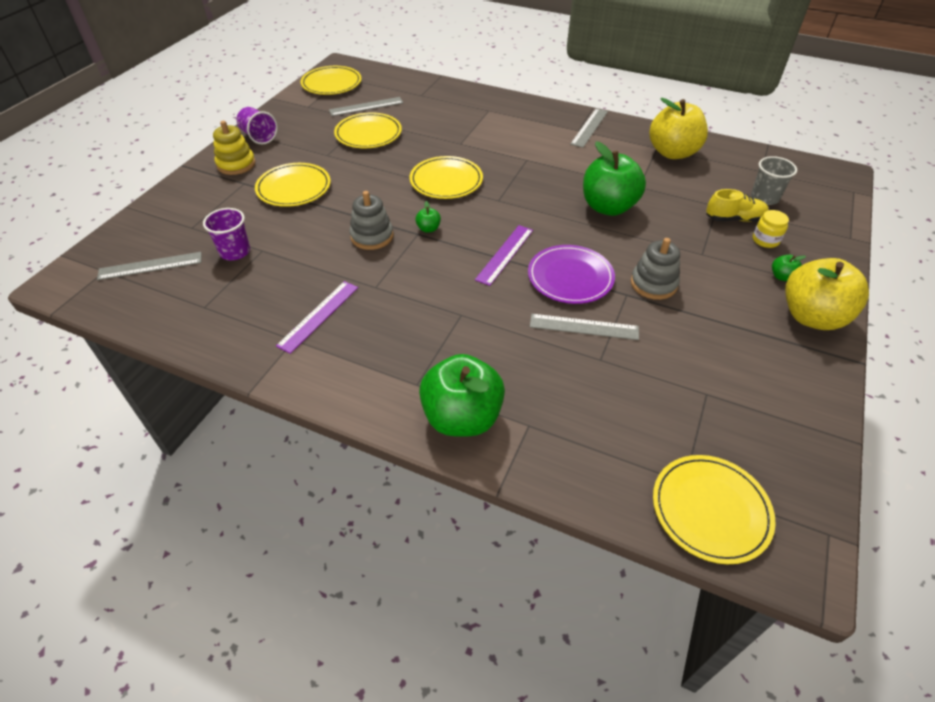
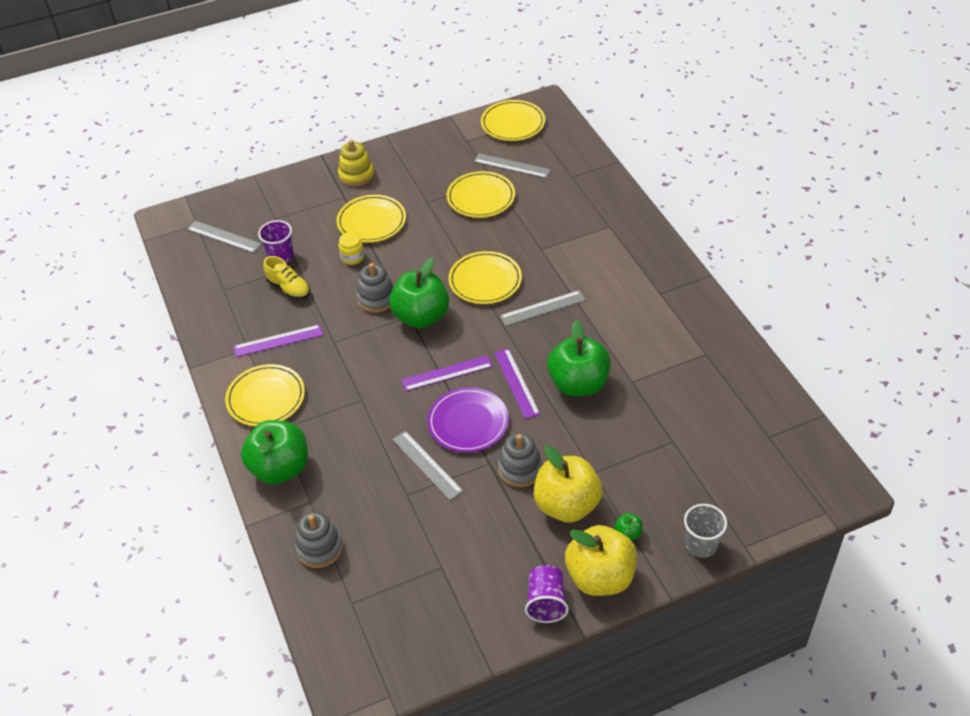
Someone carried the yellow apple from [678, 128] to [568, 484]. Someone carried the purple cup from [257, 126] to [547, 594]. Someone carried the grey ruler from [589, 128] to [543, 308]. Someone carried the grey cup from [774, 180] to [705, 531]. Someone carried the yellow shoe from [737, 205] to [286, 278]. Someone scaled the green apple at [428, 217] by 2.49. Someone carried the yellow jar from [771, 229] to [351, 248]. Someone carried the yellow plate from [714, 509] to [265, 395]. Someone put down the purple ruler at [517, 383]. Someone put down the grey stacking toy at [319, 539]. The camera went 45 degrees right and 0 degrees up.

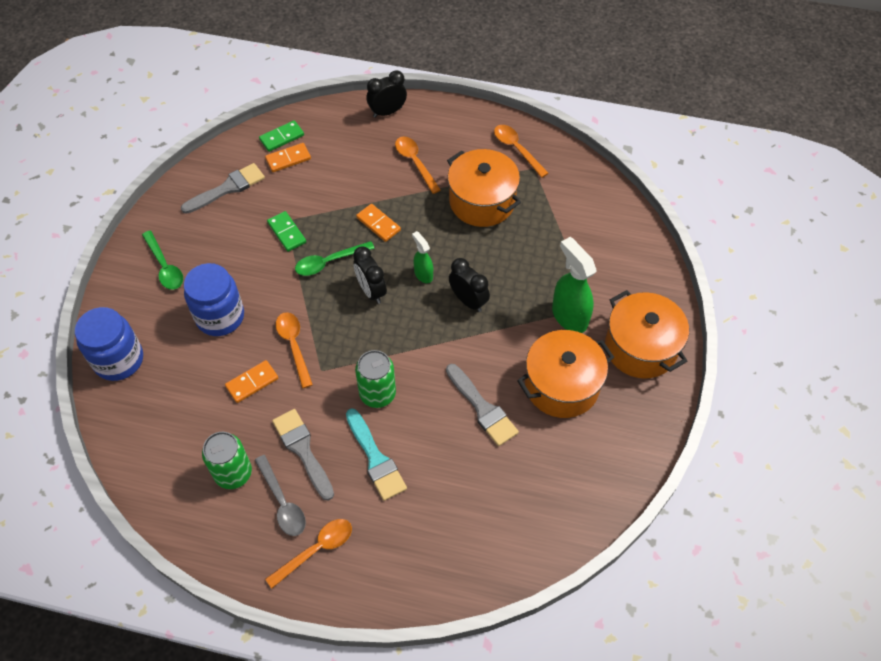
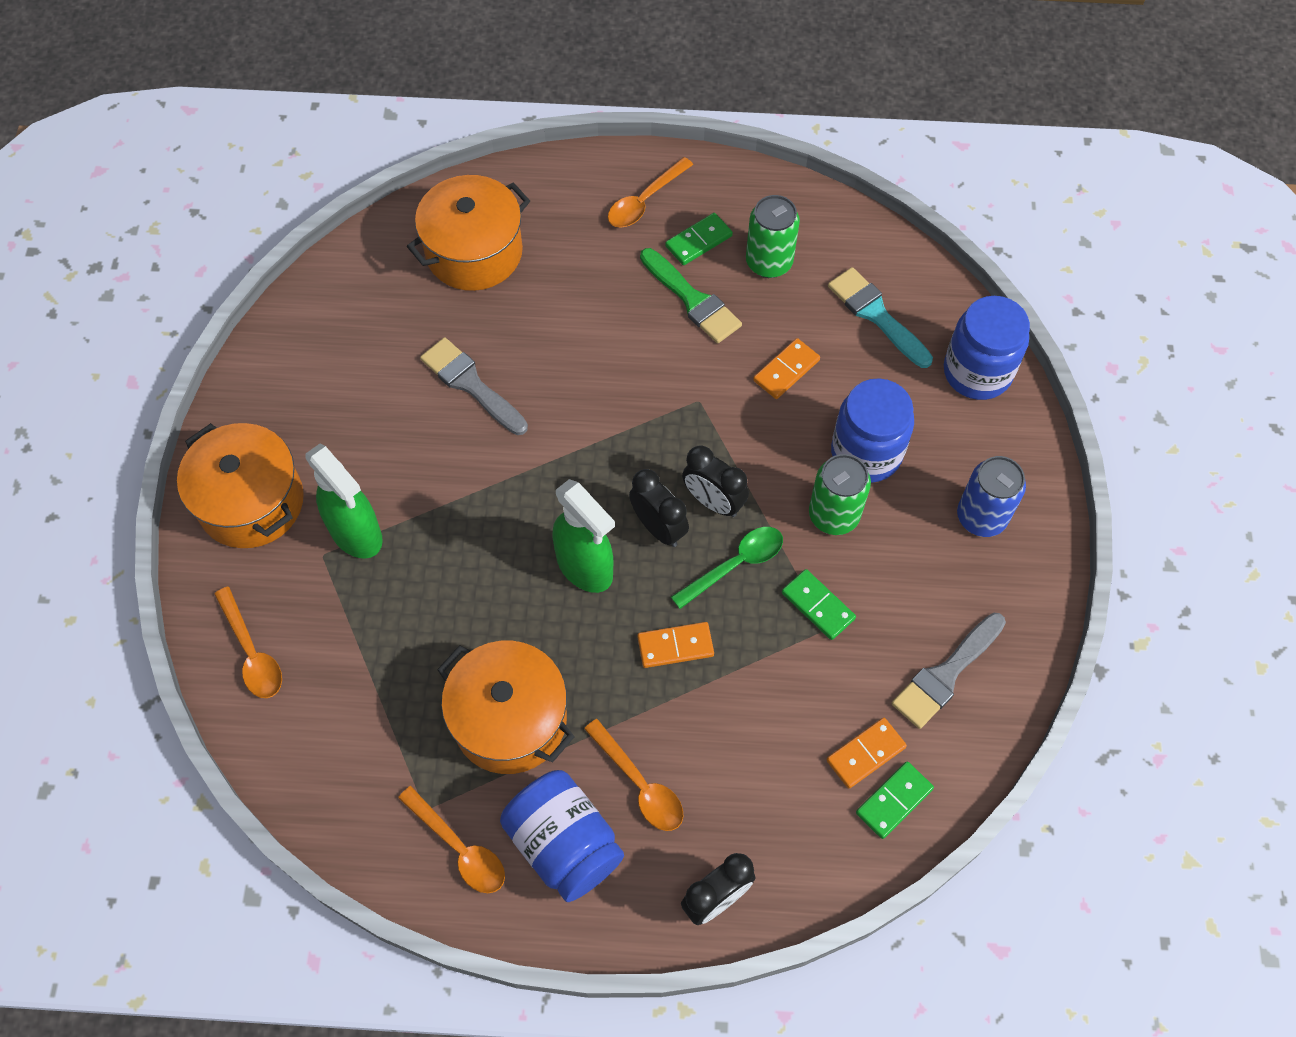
Someone rotated the orange domino at [378, 223] by 45 degrees counterclockwise. Someone swapped the green spoon at [162, 260] for the blue can at [991, 496]. Someone scaled the green spray bottle at [422, 257] by 1.79. Someone carried the black clock from [469, 285] to [715, 481]. Someone carried the orange spoon from [294, 350] to [248, 642]. Someone carried the orange pot from [565, 374] to [468, 233]. Someone carried the green can from [375, 379] to [840, 494]. Someone carried the turquoise brush from [376, 454] to [880, 317]. Someone repainted the grey brush at [303, 455], which became the green brush at [691, 295]. Someone swapped the grey spoon at [280, 495] for the green domino at [699, 239]. Someone put down the blue jar at [562, 836]. The camera went 170 degrees right and 5 degrees up.

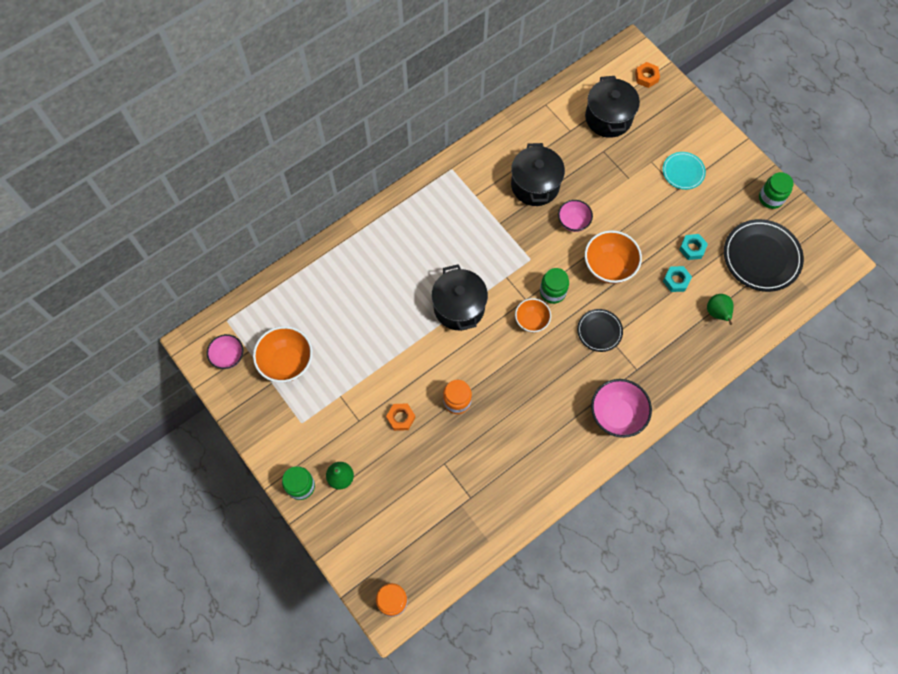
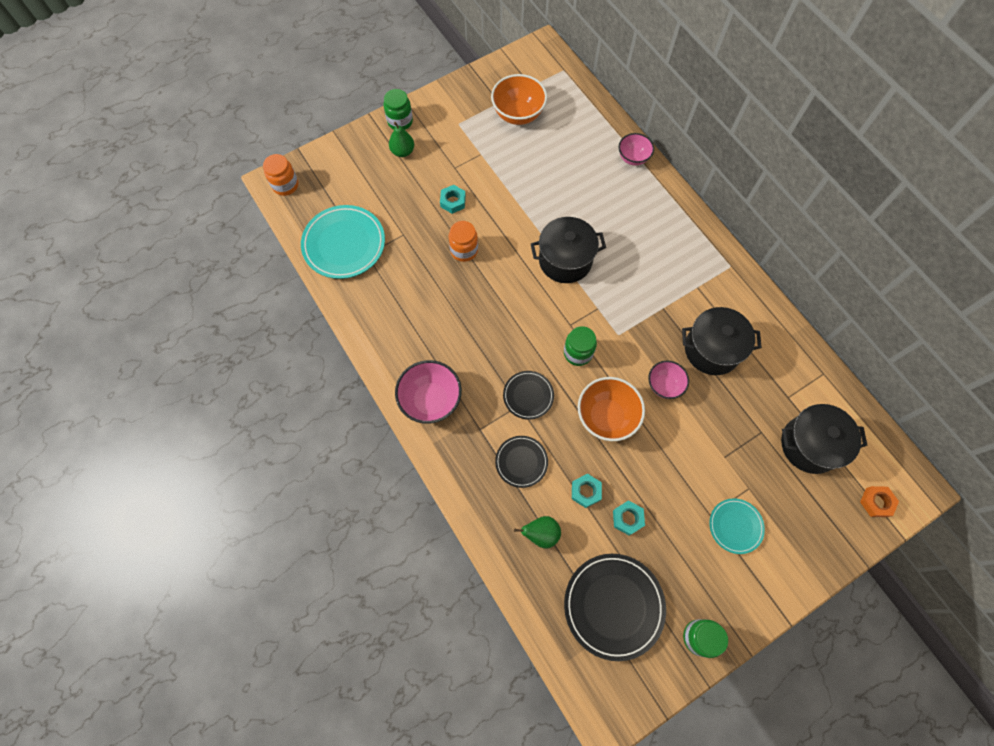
Someone took away the orange bowl at [533, 315]. Someone carried the pink bowl from [225, 351] to [636, 149]. Someone repainted the orange nut at [400, 417], which became the turquoise nut at [453, 199]. Someone put down the turquoise plate at [343, 242]. Someone put down the black plate at [521, 462]. The camera went 95 degrees right and 0 degrees up.

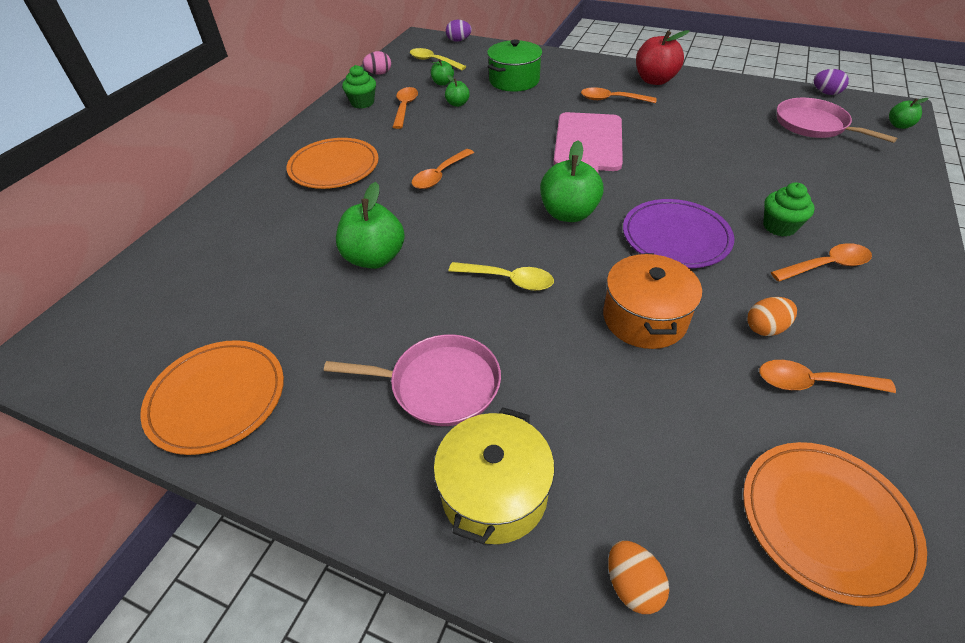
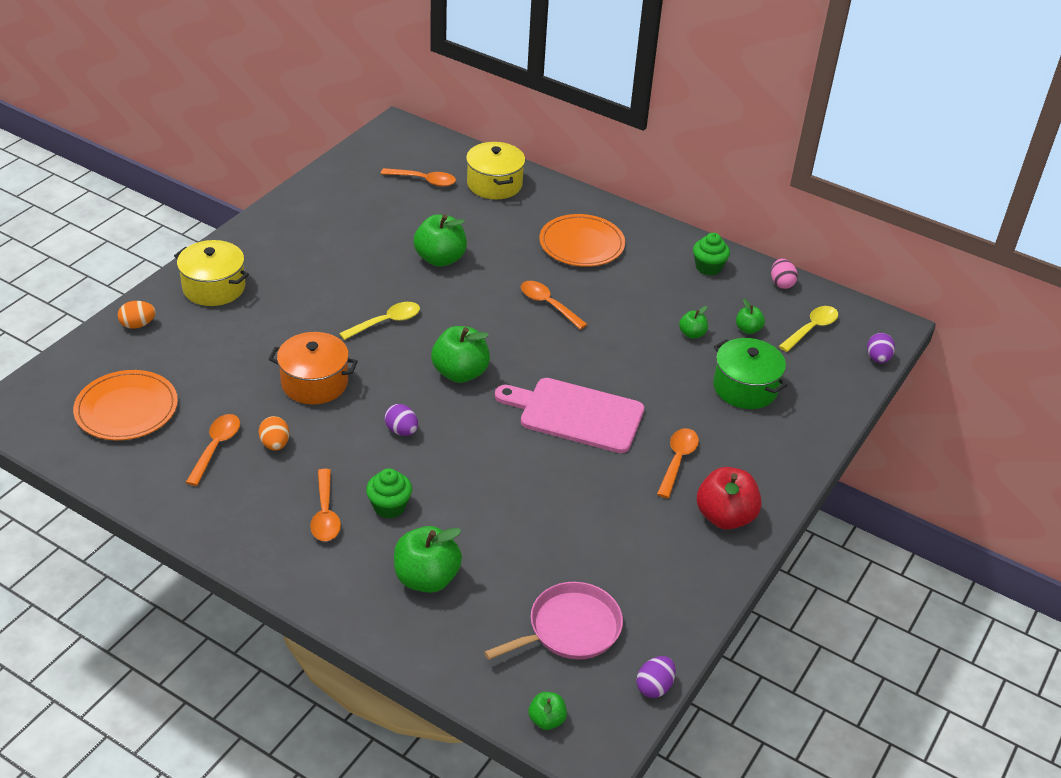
Someone carried the orange spoon from [405, 108] to [418, 177]. Someone swapped the purple plate at [678, 233] for the purple egg at [401, 420]. Someone rotated the yellow spoon at [501, 276] by 150 degrees counterclockwise. Someone took away the pink pan at [412, 380]. Someone took away the orange plate at [212, 397]. Someone put down the yellow pot at [495, 170]. Someone put down the green apple at [428, 559]. The camera went 95 degrees right and 5 degrees down.

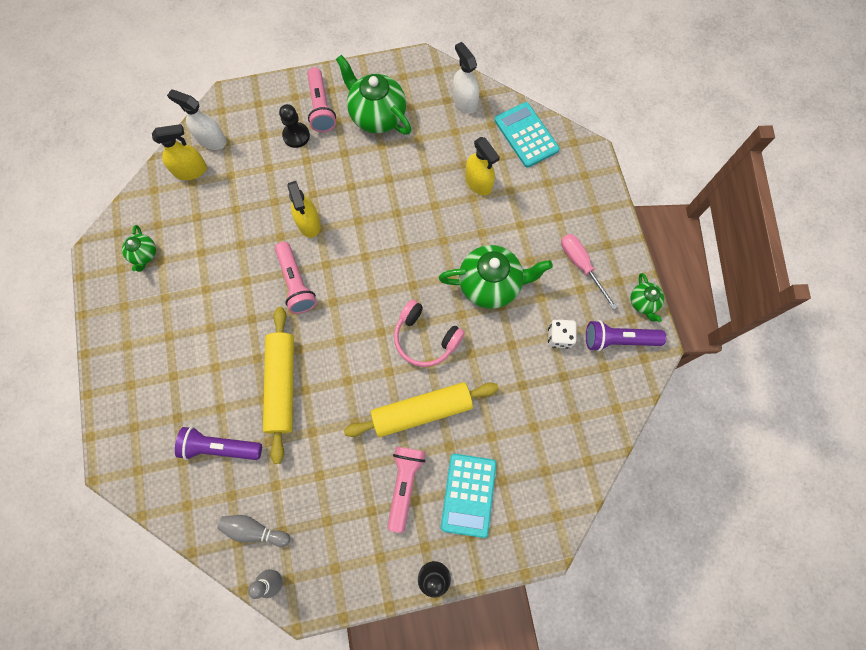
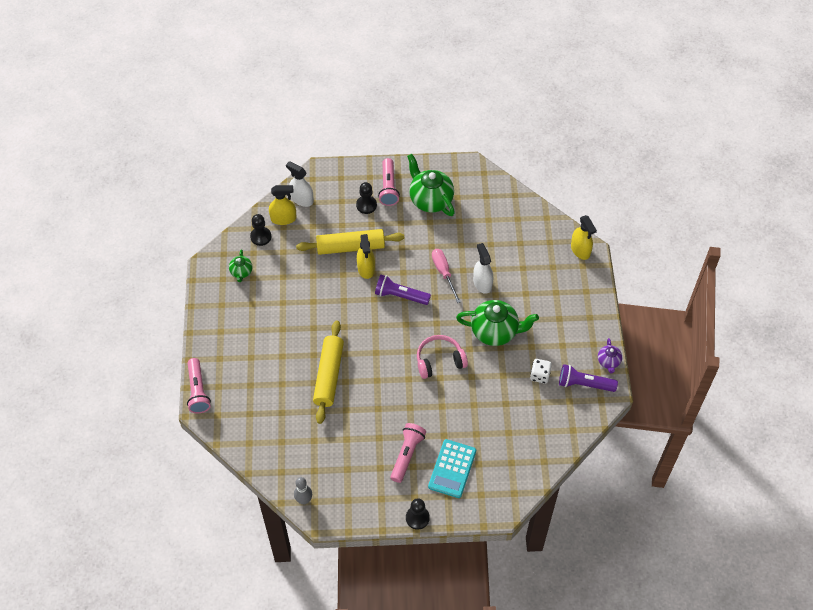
Someone carried the white spray bottle from [466, 78] to [483, 268]. Someone took away the turquoise calculator at [527, 135]. Someone carried the yellow spray bottle from [482, 166] to [584, 237]. Someone carried the pink screwdriver from [589, 271] to [446, 276]. Someone carried the pink flashlight from [296, 278] to [199, 385]. Someone repainted the green teapot at [647, 297], which became the purple teapot at [610, 355]. Someone rotated the pink headphones at [429, 333] by 120 degrees clockwise. Someone carried the yellow rolling pin from [421, 409] to [350, 242]. Someone carried the purple flashlight from [218, 443] to [403, 290]. Someone took away the grey bowling pin at [253, 531]. Someone put down the black pawn at [260, 230]. The camera went 10 degrees right and 15 degrees down.

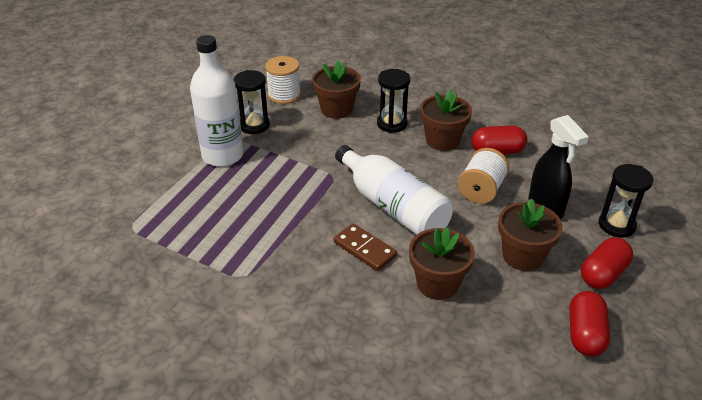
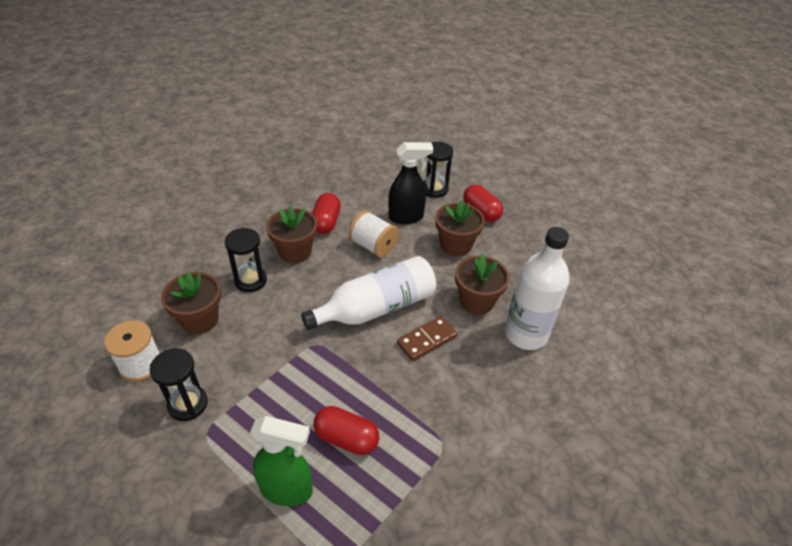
Someone carried the white bottle from [217, 101] to [537, 288]. Someone carried the red capsule from [589, 323] to [346, 430]. Someone put down the green spray bottle at [281, 461]. The camera went 80 degrees left and 5 degrees up.

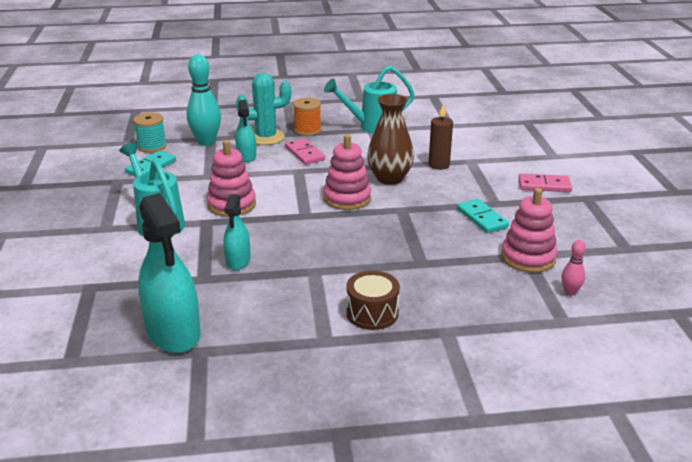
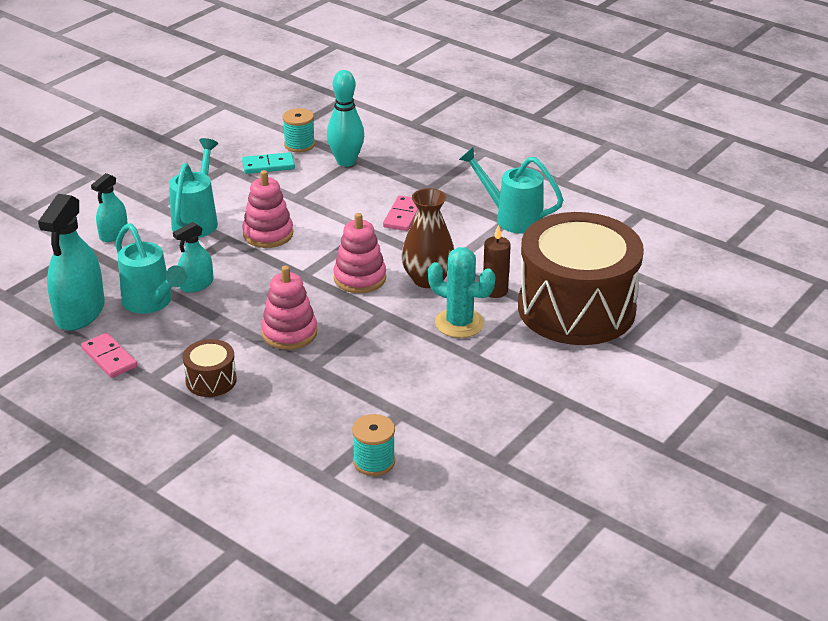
Someone carried the turquoise cactus from [263, 109] to [461, 292]. Someone took away the orange spool at [307, 117]. Someone carried the turquoise spray bottle from [245, 131] to [109, 207]. Someone carried the pink domino from [545, 183] to [109, 355]. Someone carried the pink stacking toy from [529, 230] to [289, 308]. Someone took away the turquoise domino at [483, 216]. Someone swapped the pink bowling pin at [574, 268] for the turquoise spool at [373, 445]. Someone put down the brown drum at [581, 278]. Someone put down the turquoise watering can at [151, 268]. The camera went 45 degrees right and 5 degrees up.

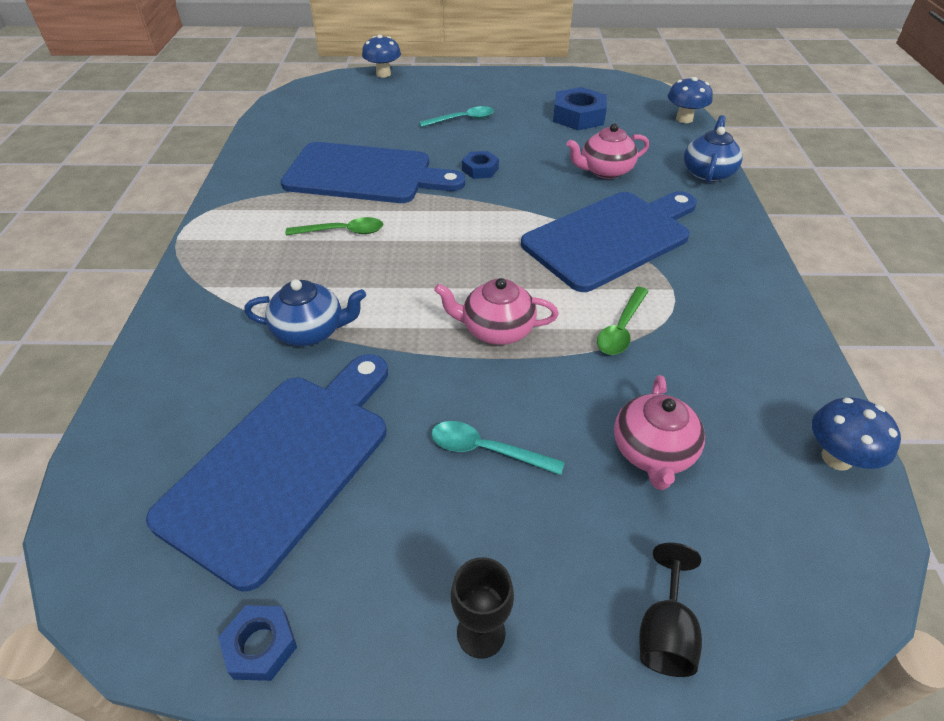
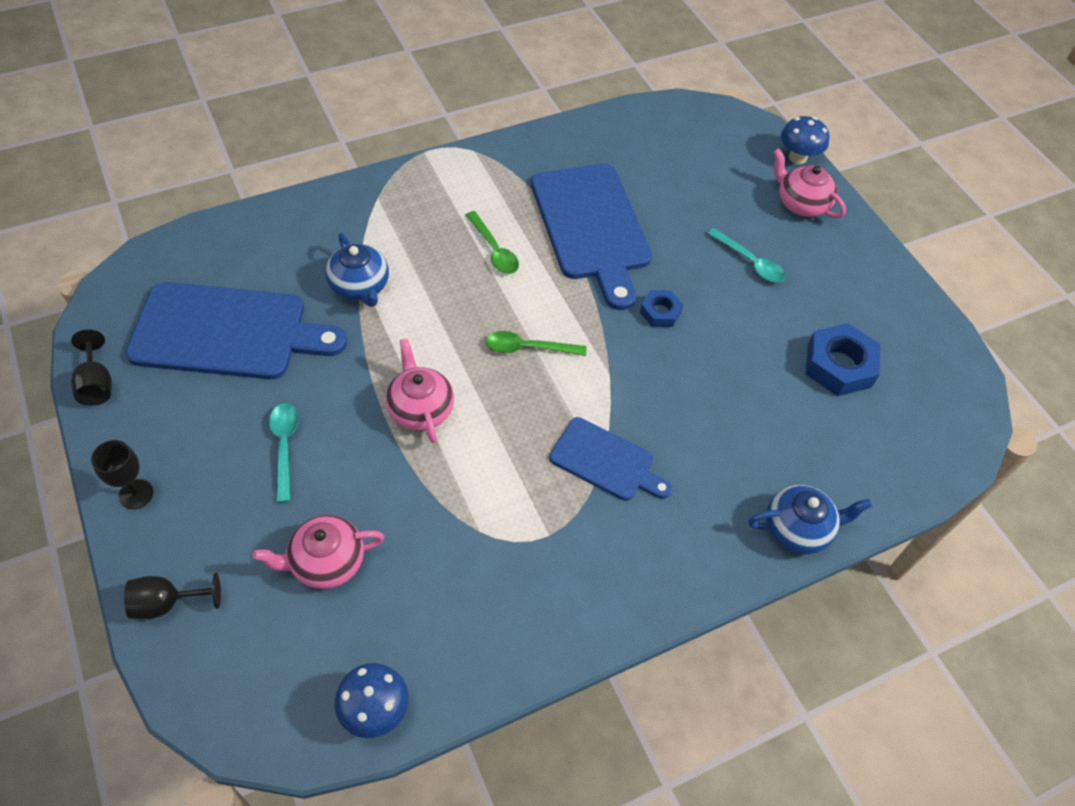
Someone took away the blue mushroom at [690, 100]. Someone carried the pink teapot from [608, 151] to [809, 183]. Someone scaled the blue cutting board at [609, 241] by 0.56. Someone carried the green spoon from [623, 321] to [535, 343]. Someone swapped the blue nut at [257, 643] for the black goblet at [91, 367]. The camera went 60 degrees right and 10 degrees up.

